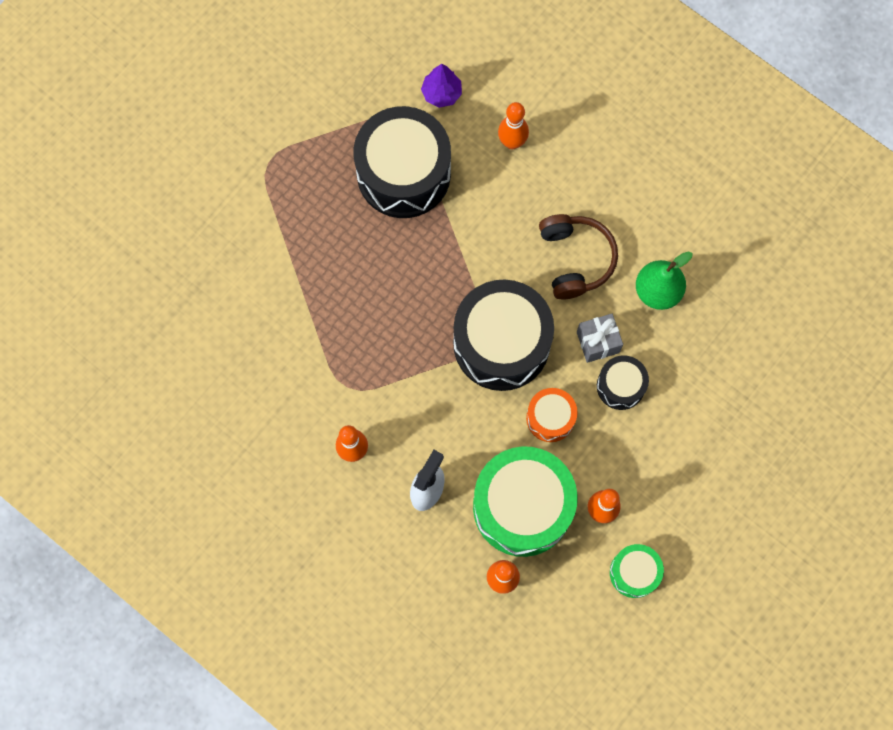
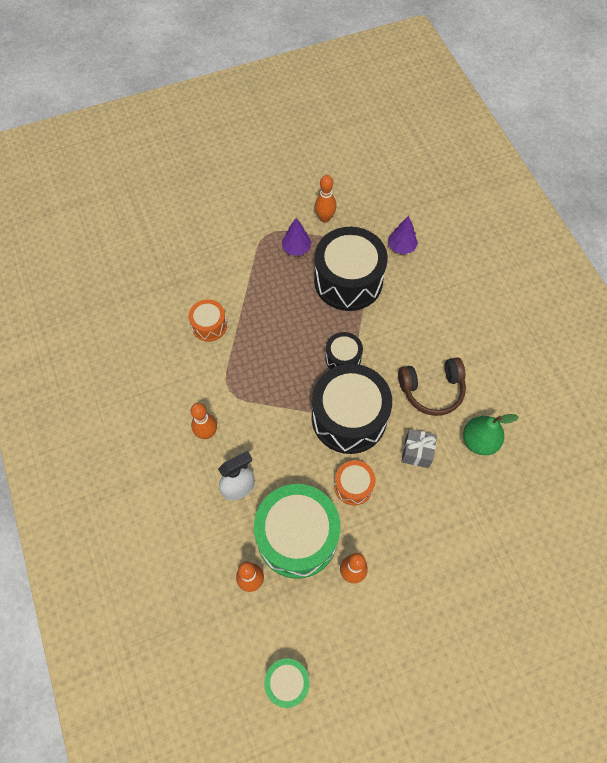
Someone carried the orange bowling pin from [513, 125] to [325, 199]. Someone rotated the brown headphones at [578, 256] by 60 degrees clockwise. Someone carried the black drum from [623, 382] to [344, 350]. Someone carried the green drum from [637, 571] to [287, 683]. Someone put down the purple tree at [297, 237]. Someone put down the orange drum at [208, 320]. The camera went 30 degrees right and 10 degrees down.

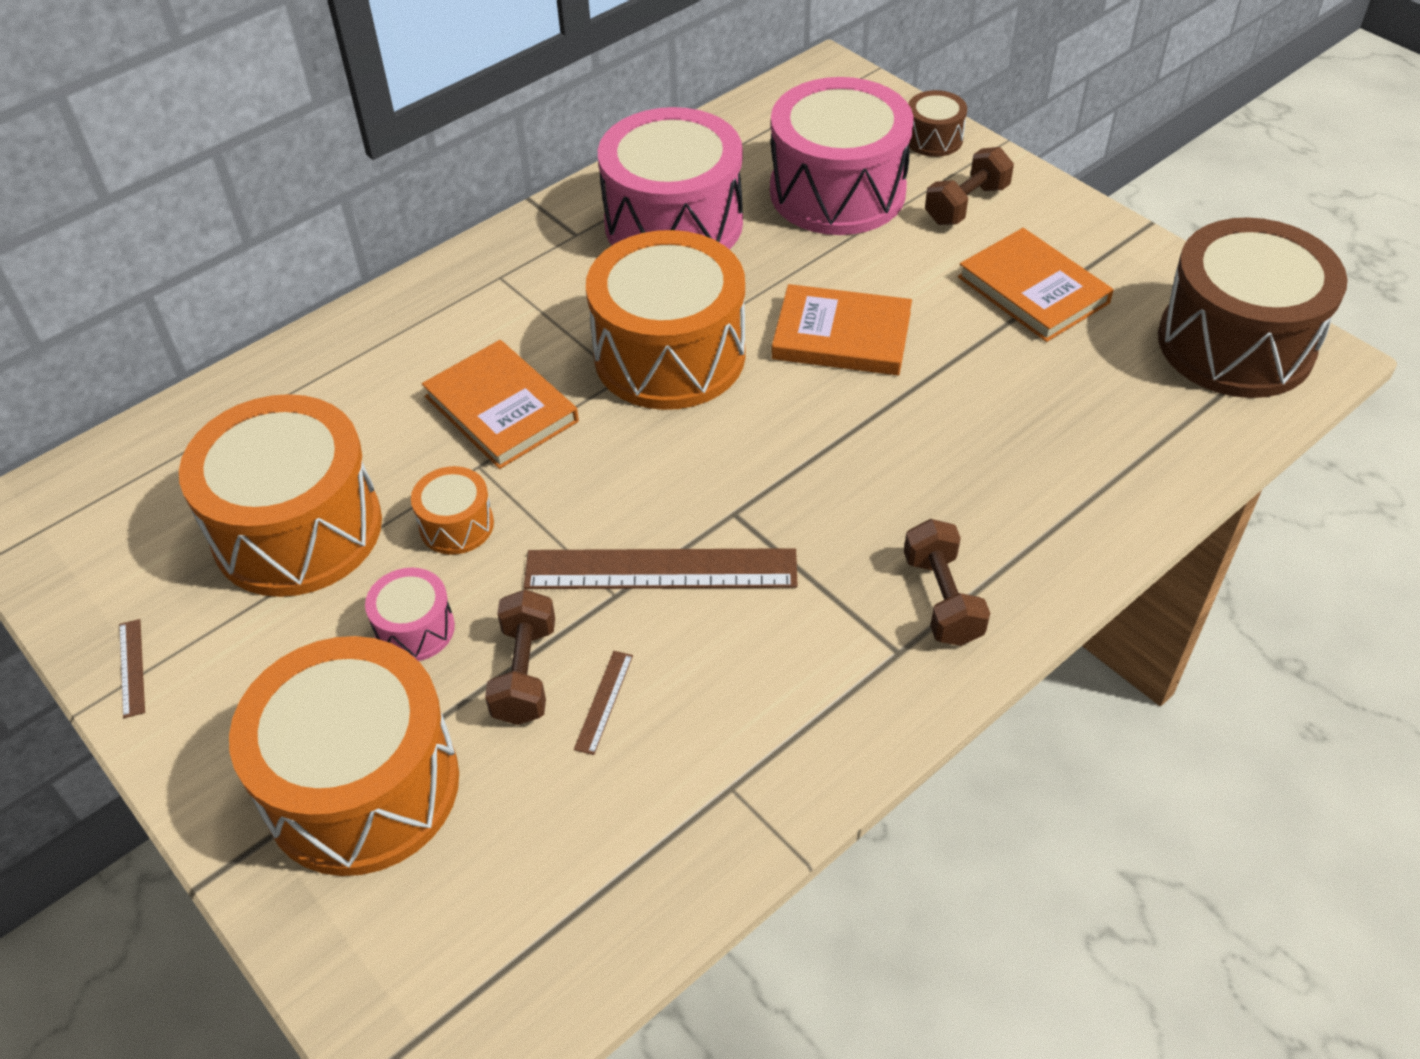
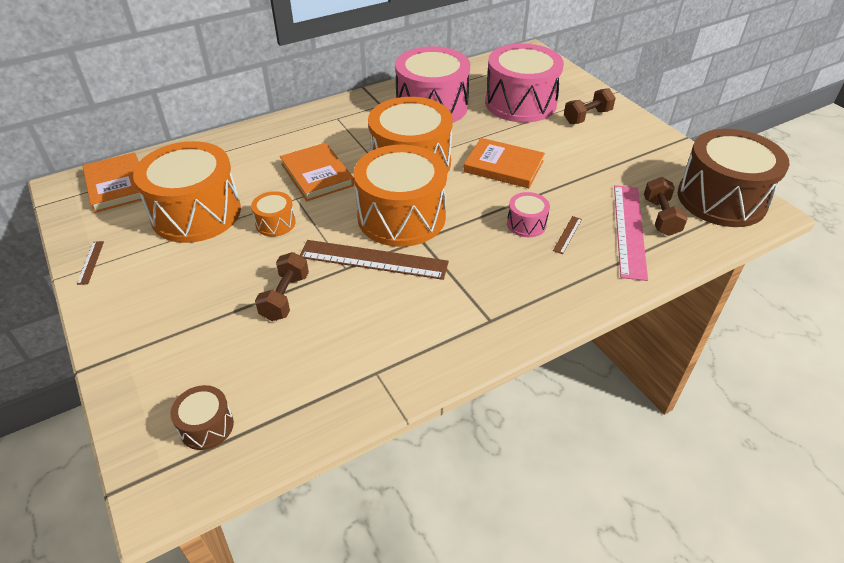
Someone carried the brown drum from [937, 123] to [202, 417]. Someone carried the orange book from [1036, 285] to [113, 182]. Someone carried the brown dumbbell from [947, 582] to [666, 206]. Someone carried the pink drum from [410, 614] to [528, 214]. Someone carried the orange drum from [344, 756] to [400, 196]. Someone carried the brown ruler from [603, 703] to [567, 235]. Someone put down the pink ruler at [631, 233]. The camera went 10 degrees right and 5 degrees down.

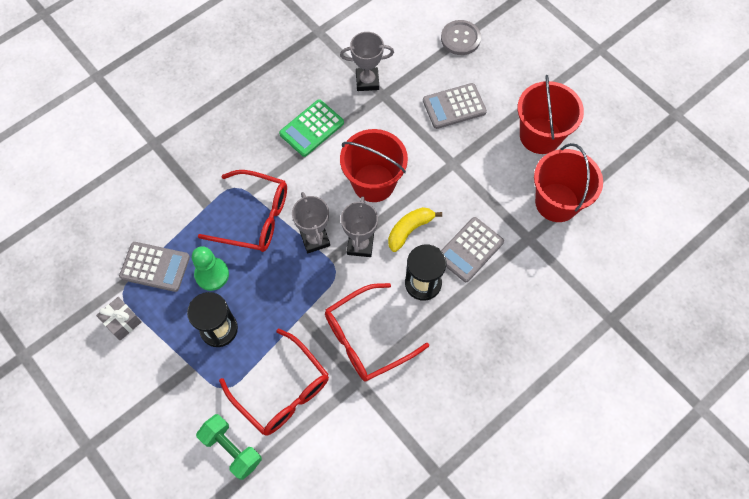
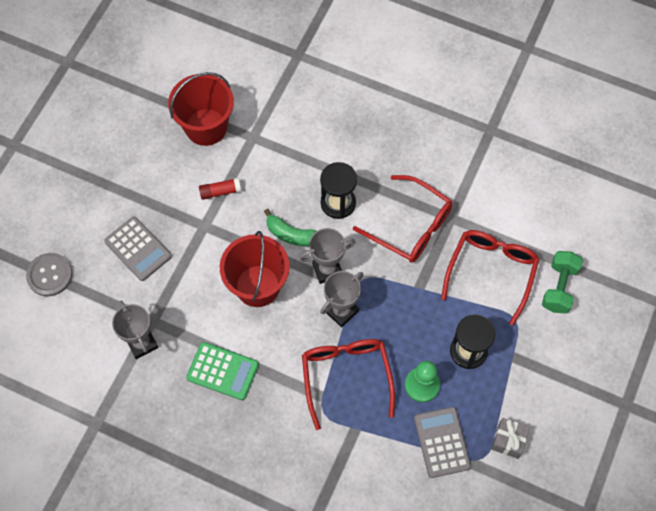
Someone took away the red bucket at [550, 114]. Someone repainted the yellow banana at [415, 229], which became the green banana at [290, 227]. Someone took away the grey calculator at [472, 249]. Someone put down the red glue stick at [220, 189]. The camera went 115 degrees left and 0 degrees up.

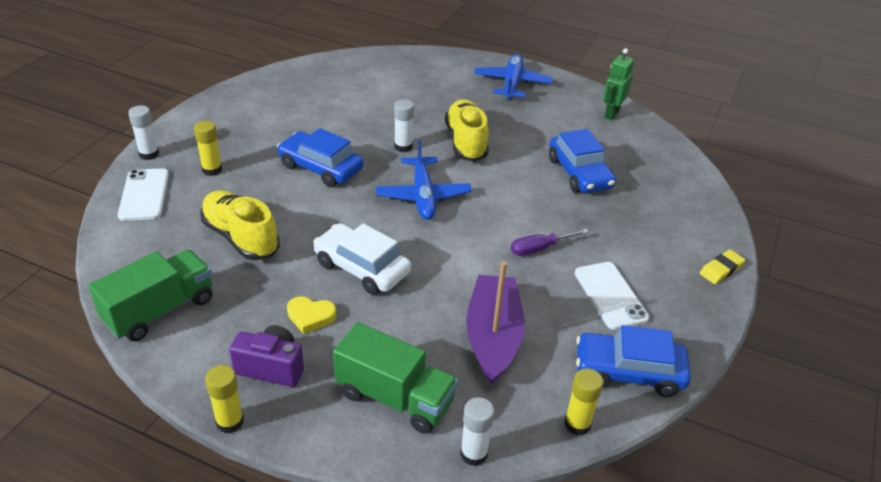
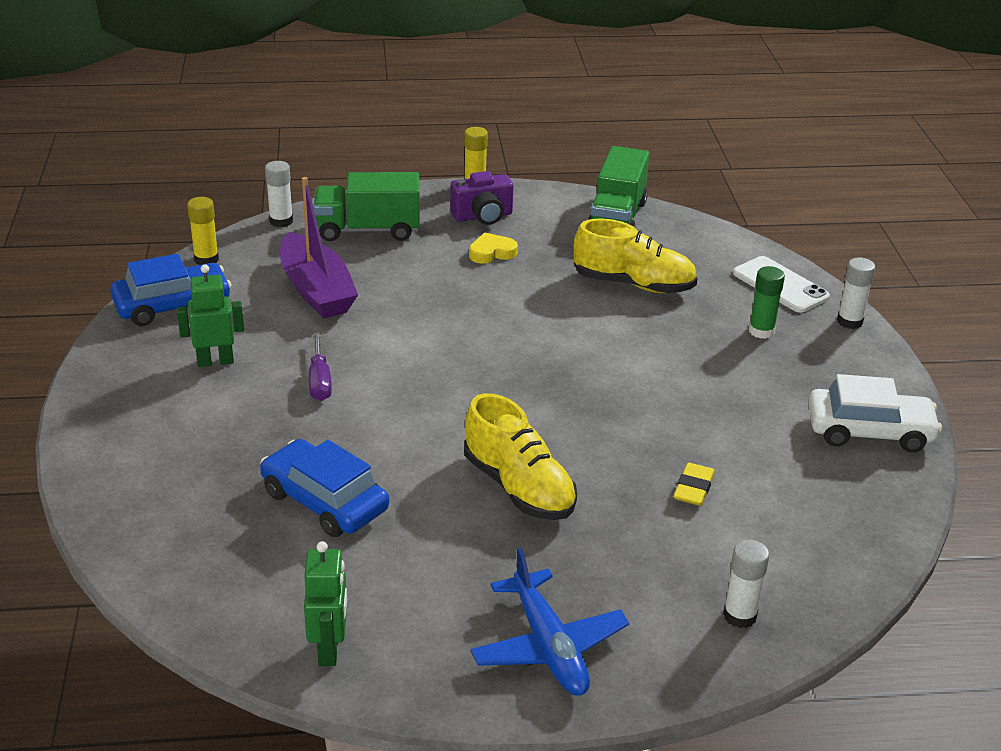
Someone carried the white glue stick from [404, 125] to [746, 584]. Someone repainted the yellow glue stick at [208, 148], which became the green glue stick at [767, 302]. Someone took away the blue car at [320, 157]. Someone took away the blue plane at [424, 180]. Someone carried the white car from [362, 259] to [875, 413]. Someone rotated the purple screwdriver at [549, 242] by 135 degrees clockwise. Someone carried the yellow eraser from [722, 267] to [694, 484]. Someone swapped the white phone at [612, 296] for the green robot at [210, 315]. The camera went 150 degrees right and 5 degrees down.

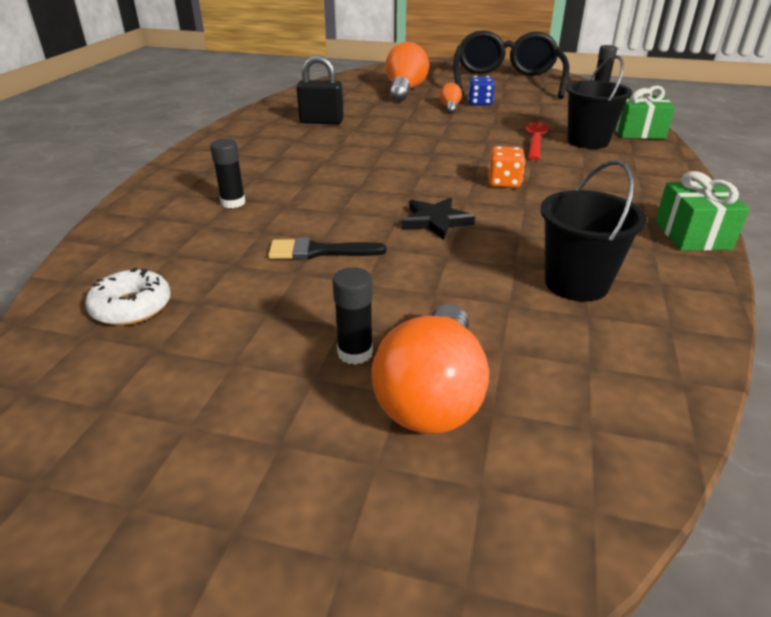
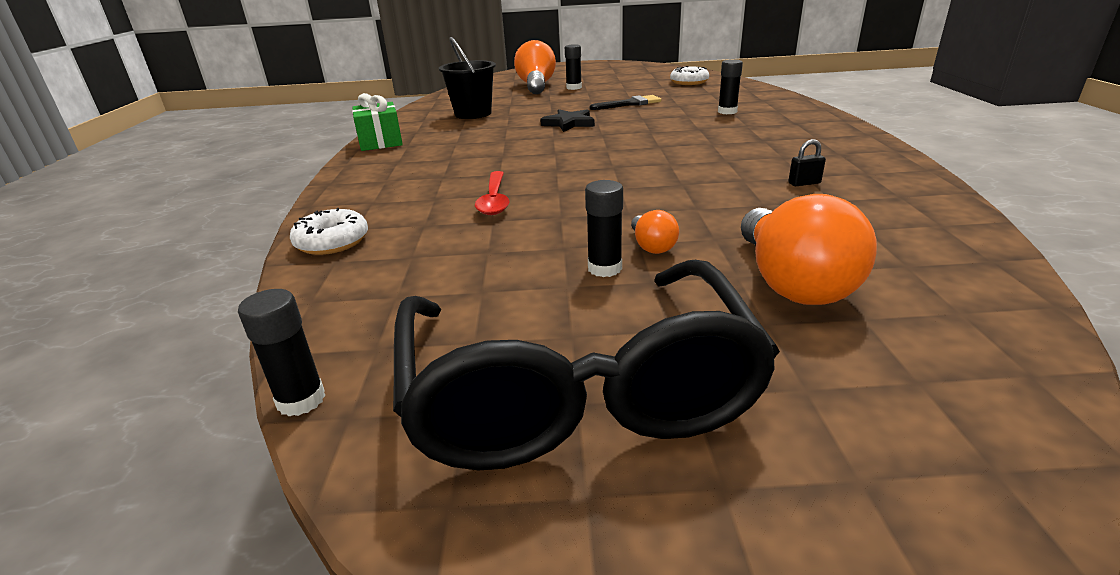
Someone scaled the black padlock at [320, 89] by 0.48. Someone took away the black bucket at [599, 102]. Someone swapped the blue dice at [481, 91] for the black glue stick at [604, 228]. Someone swapped the green gift at [645, 112] for the white donut at [329, 231]. Someone took away the orange dice at [506, 167]. The camera went 165 degrees right and 5 degrees down.

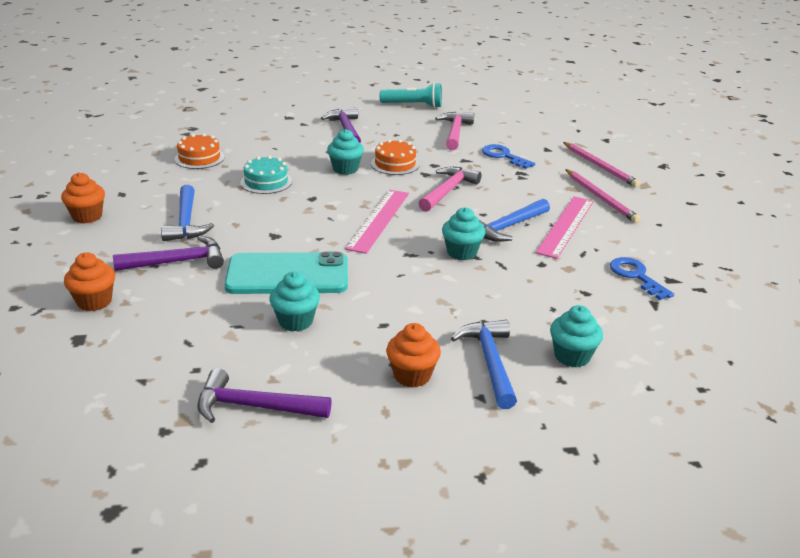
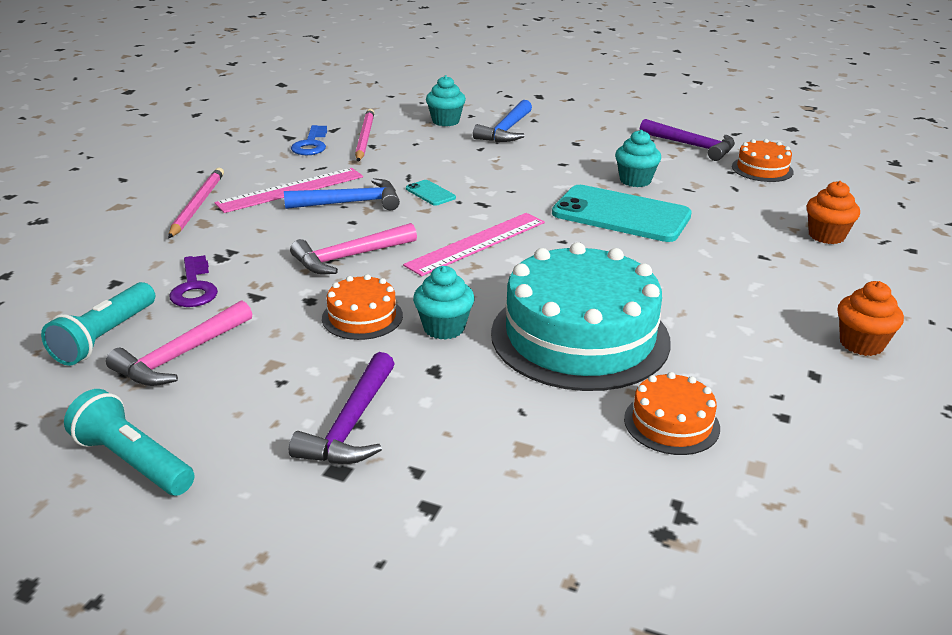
Someone carried the pink pencil from [601, 165] to [364, 135]. Someone repainted the blue key at [508, 156], which became the purple key at [193, 281]. Someone scaled the turquoise cake at [266, 175] by 2.15. Someone took away the blue hammer at [187, 213]. Someone swapped the turquoise cupcake at [463, 233] for the turquoise phone at [431, 193]. Someone took away the purple hammer at [168, 253]. Someone took away the orange cupcake at [413, 355]. Someone put down the orange cake at [763, 160]. Someone put down the turquoise flashlight at [98, 324]. The camera went 150 degrees left and 0 degrees up.

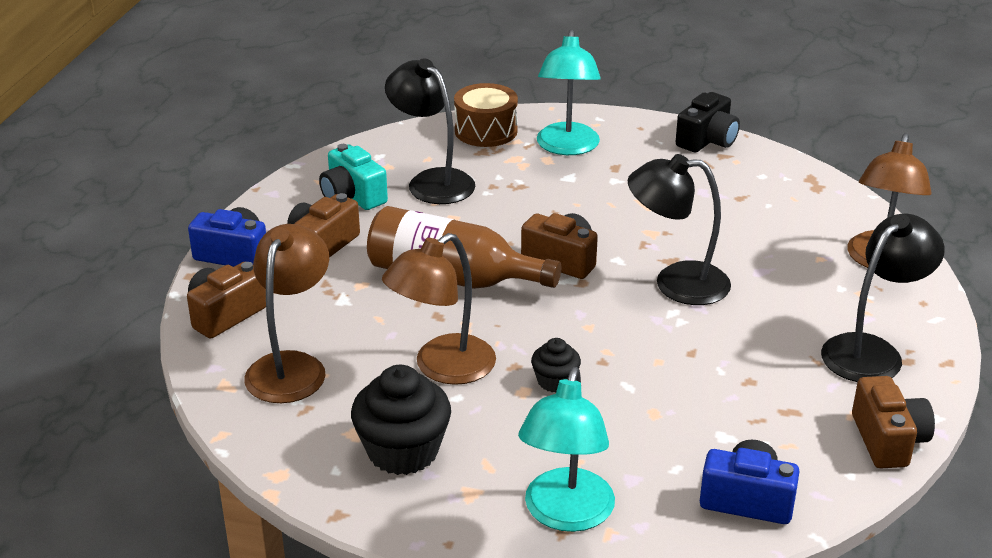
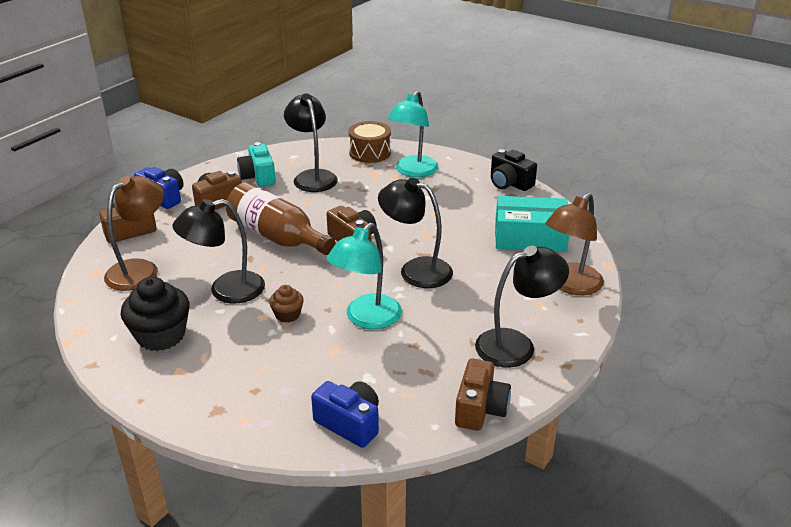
Someone rotated the black camera at [708, 122] by 75 degrees clockwise. Someone repainted the brown lamp at [439, 309], which became the black lamp at [218, 251]. Someone repainted the black cupcake at [556, 365], which became the brown cupcake at [286, 304]. Someone carried the turquoise lamp from [566, 449] to [364, 276]. Someone put down the turquoise box at [532, 224]. The camera went 20 degrees right and 0 degrees up.

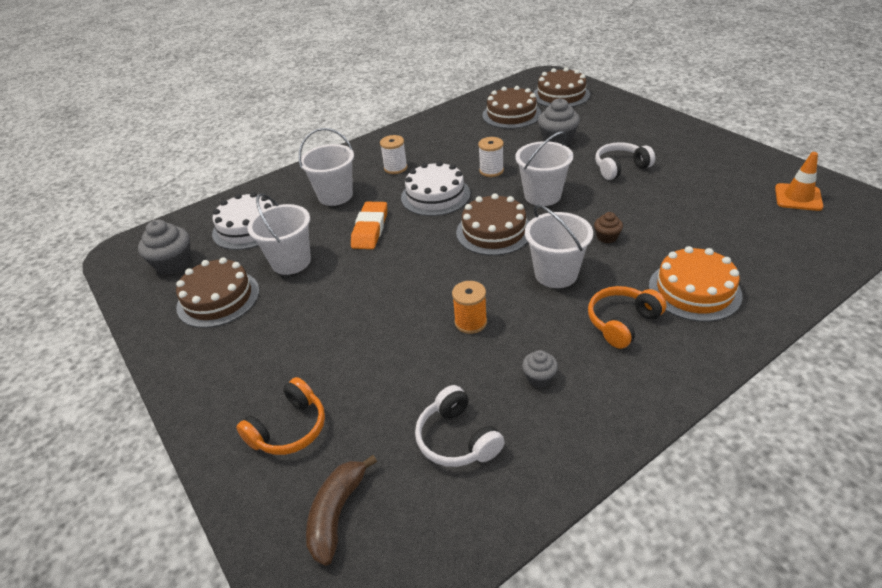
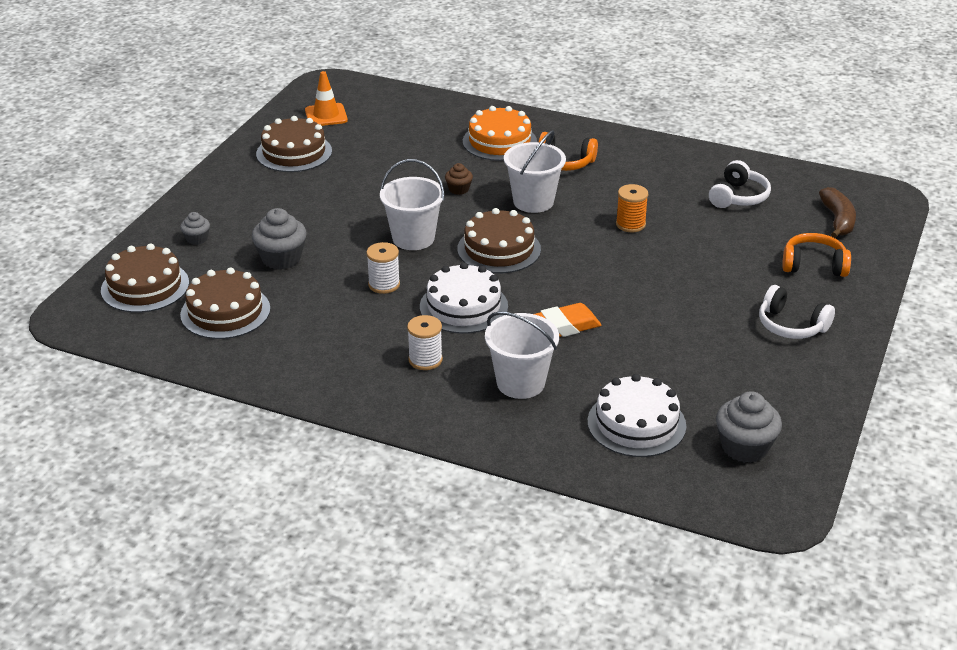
Someone carried the white headphones from [625, 161] to [797, 312]. Someone took away the white bucket at [279, 234]. Someone carried the brown cake from [217, 292] to [294, 144]. Someone carried the grey cupcake from [540, 368] to [195, 228]. Someone rotated the brown banana at [341, 510] by 75 degrees counterclockwise. The camera went 125 degrees left and 5 degrees down.

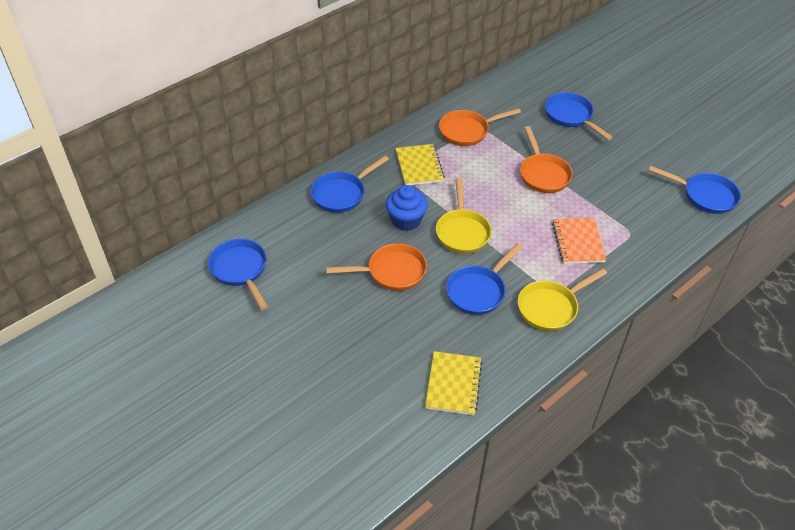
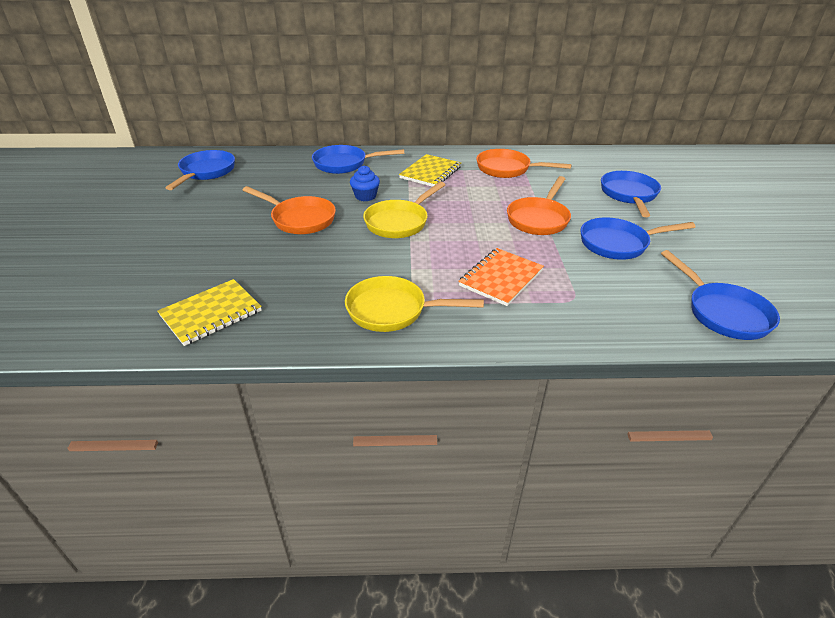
Someone scaled the blue cupcake at [407, 208] by 0.67. Someone carried the blue pan from [484, 279] to [638, 239]. The camera went 40 degrees right and 10 degrees down.

